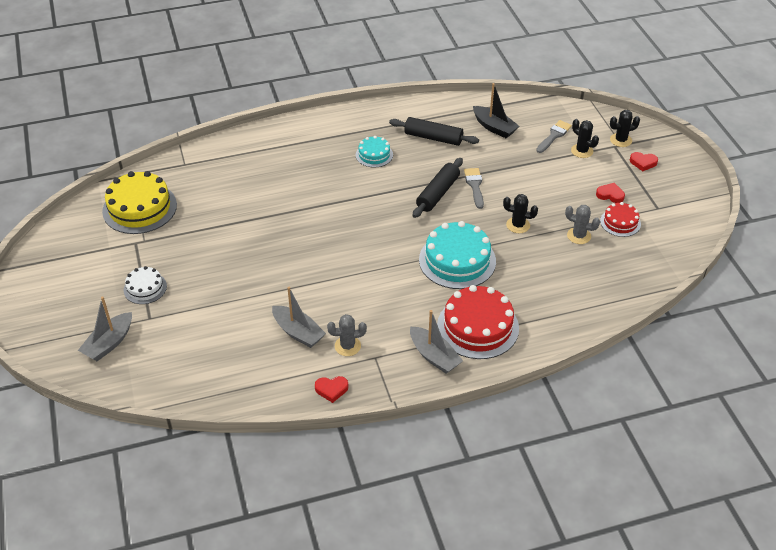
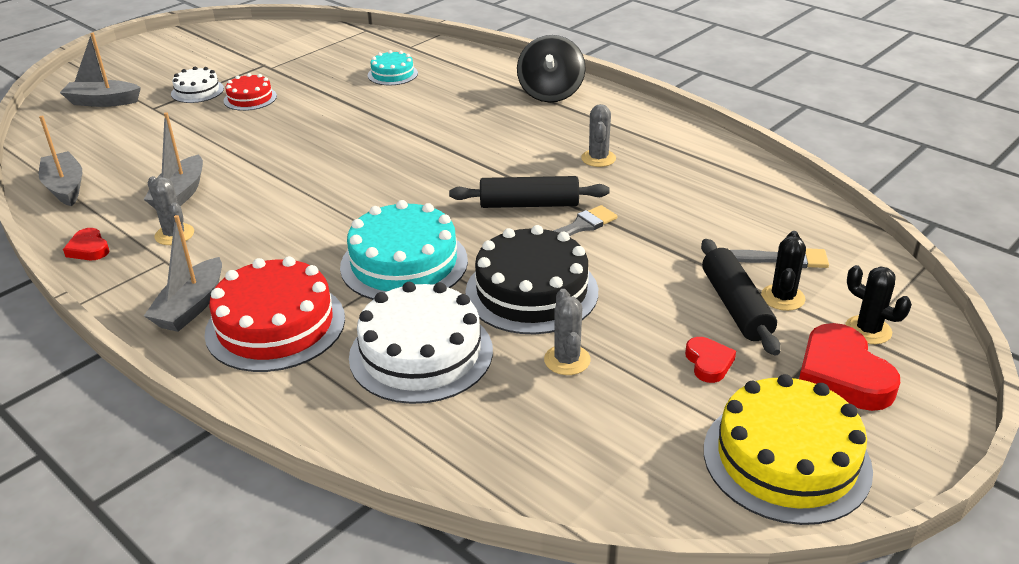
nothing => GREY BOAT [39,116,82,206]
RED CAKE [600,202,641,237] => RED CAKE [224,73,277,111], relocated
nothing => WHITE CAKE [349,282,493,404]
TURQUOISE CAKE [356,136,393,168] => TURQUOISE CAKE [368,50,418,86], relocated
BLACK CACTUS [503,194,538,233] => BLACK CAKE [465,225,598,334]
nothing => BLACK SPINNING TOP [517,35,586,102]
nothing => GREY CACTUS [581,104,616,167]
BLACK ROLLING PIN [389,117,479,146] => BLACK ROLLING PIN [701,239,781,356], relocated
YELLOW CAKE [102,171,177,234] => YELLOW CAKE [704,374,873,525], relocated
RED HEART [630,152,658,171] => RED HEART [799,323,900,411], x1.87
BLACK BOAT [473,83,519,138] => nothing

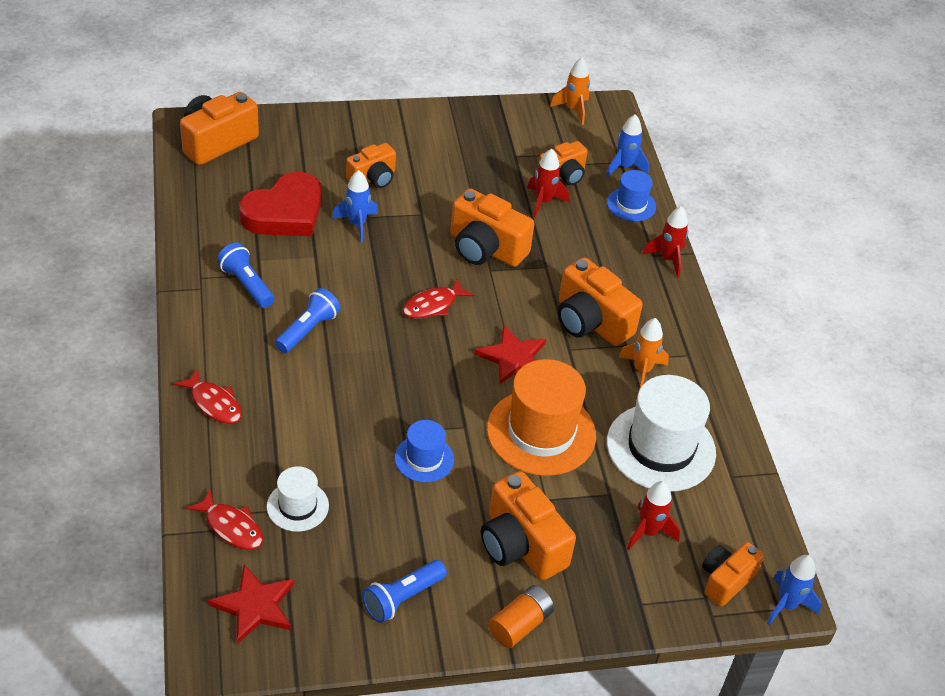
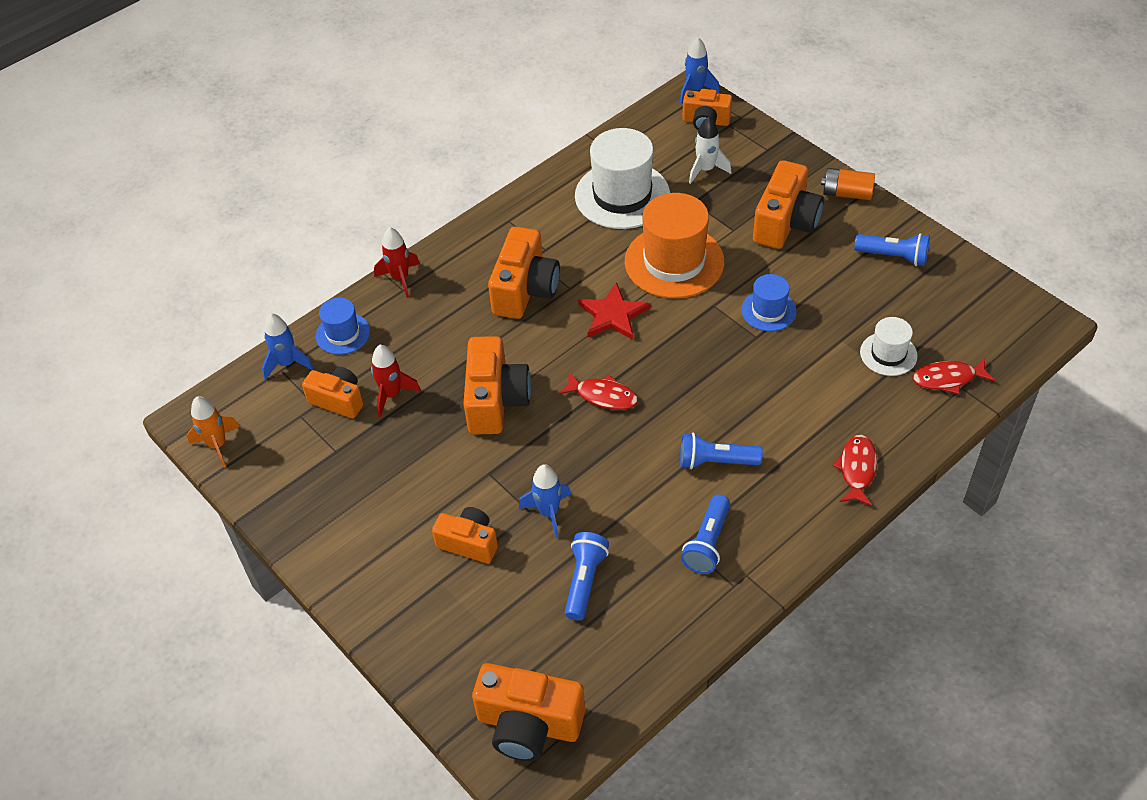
RED HEART [239,172,322,236] => BLUE FLASHLIGHT [565,532,609,621]
RED ROCKET [627,481,680,550] => WHITE ROCKET [689,117,732,184]
RED FISH [186,490,263,550] => RED FISH [912,358,995,394], 105 degrees counterclockwise
RED STAR [208,564,294,644] => nothing
ORANGE ROCKET [619,318,669,390] => nothing

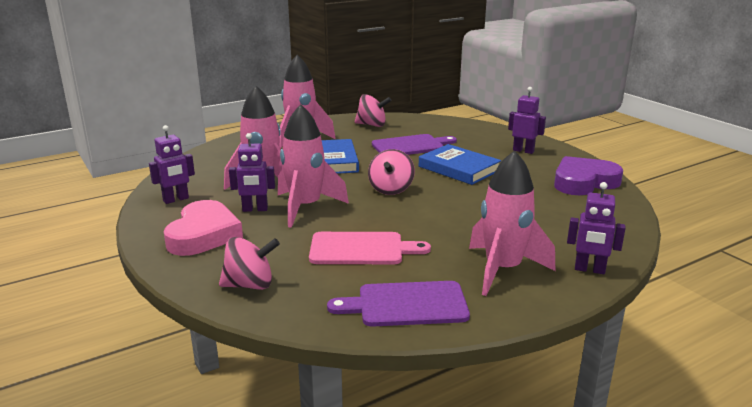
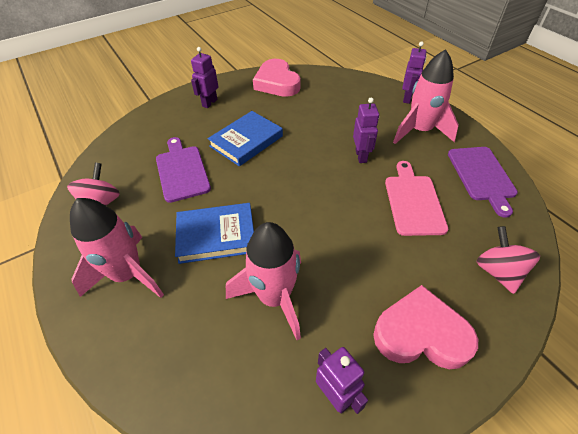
PURPLE HEART [554,156,623,195] => PINK HEART [253,59,300,97]
PURPLE ROBOT [229,133,275,212] => PURPLE ROBOT [353,98,379,163], relocated
PINK ROCKET [278,104,349,228] => nothing
PINK SPINNING TOP [368,149,415,195] => nothing

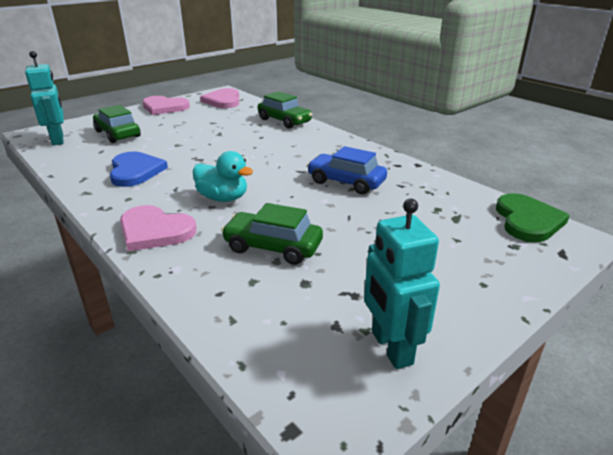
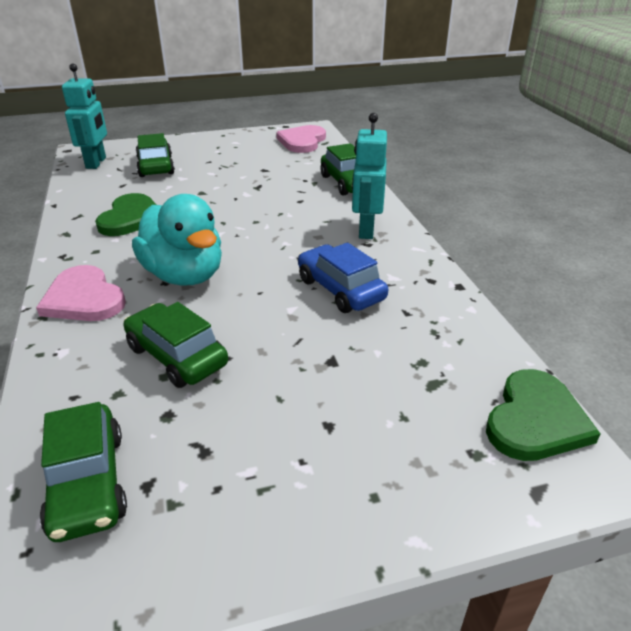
nothing => GREEN CAR [40,402,127,542]
BLUE HEART [110,152,168,187] => GREEN HEART [95,193,156,236]
TURQUOISE DUCK [193,151,253,202] => TURQUOISE DUCK [132,194,222,285], x1.51
TURQUOISE ROBOT [364,199,440,369] => TURQUOISE ROBOT [352,113,387,239], relocated
PINK HEART [143,96,190,115] => nothing

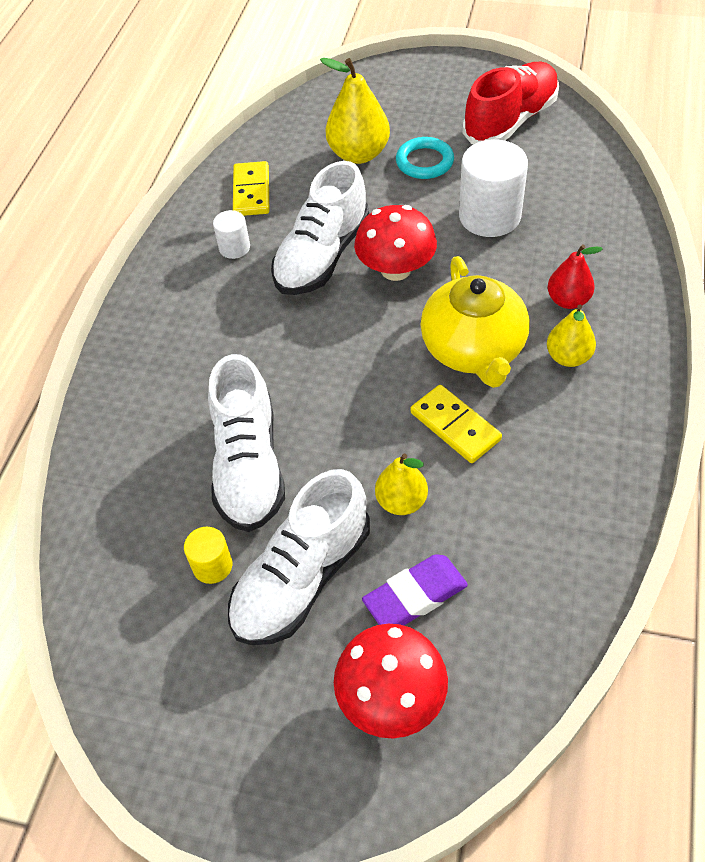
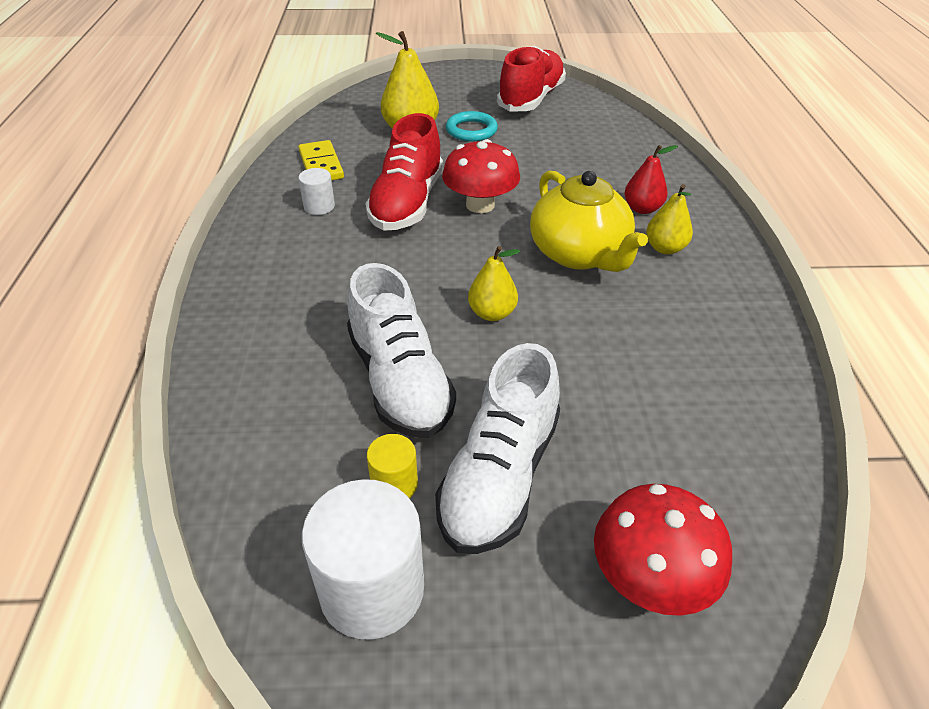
WHITE CYLINDER [459,140,528,237] => WHITE CYLINDER [302,479,424,640], relocated
WHITE SHOE [271,161,369,295] => RED SHOE [365,113,443,231]
YELLOW PEAR [375,454,428,515] => YELLOW PEAR [468,246,520,321], relocated
PURPLE ERASER [362,554,468,625] => nothing
YELLOW DOMINO [411,385,502,463] => nothing

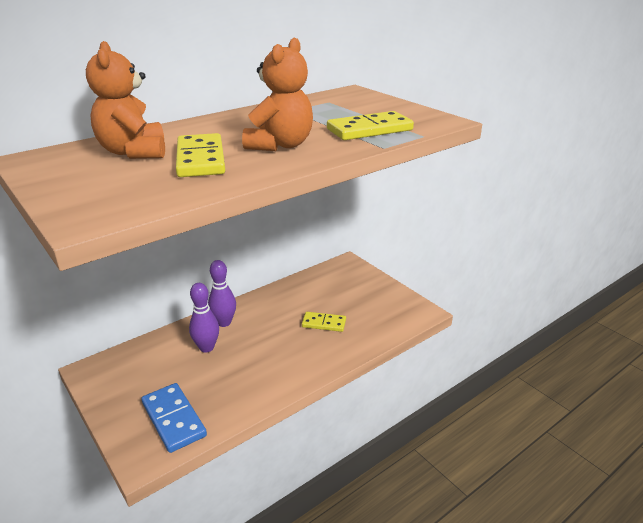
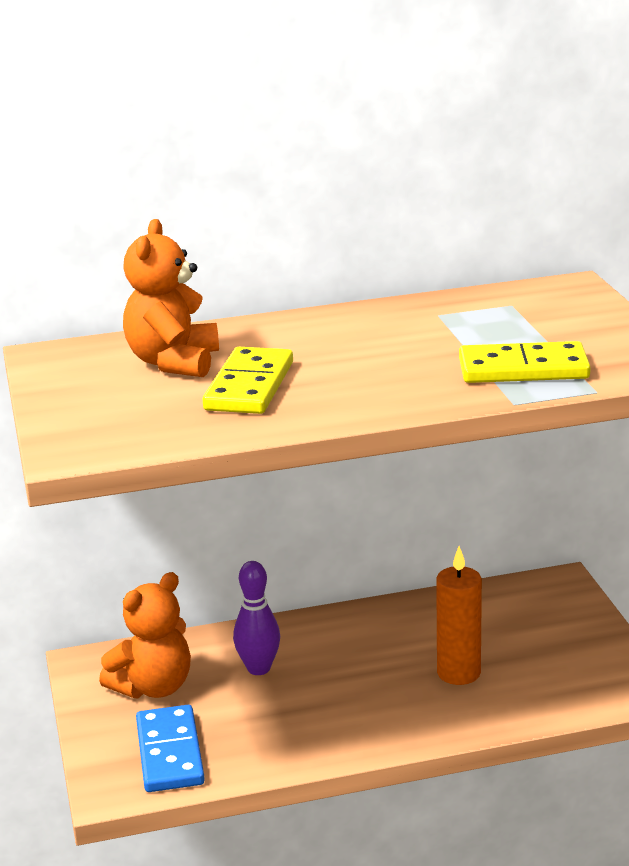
ORANGE TEDDY BEAR [242,38,313,151] => ORANGE TEDDY BEAR [99,572,191,698], relocated
YELLOW DOMINO [302,312,346,332] => ORANGE CANDLE [436,546,482,685]
PURPLE BOWLING PIN [208,260,236,327] => nothing

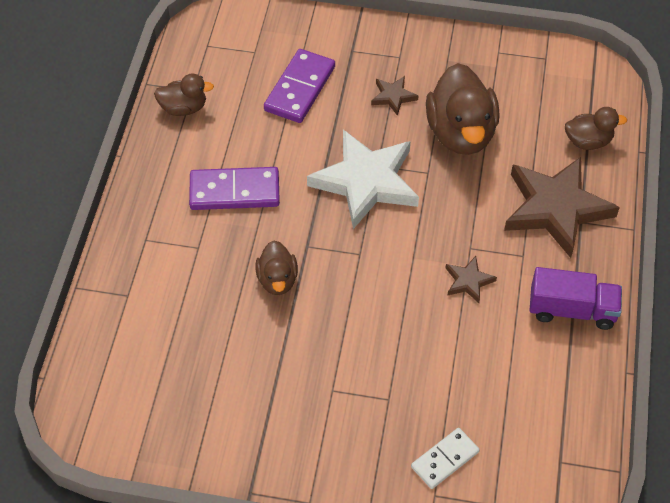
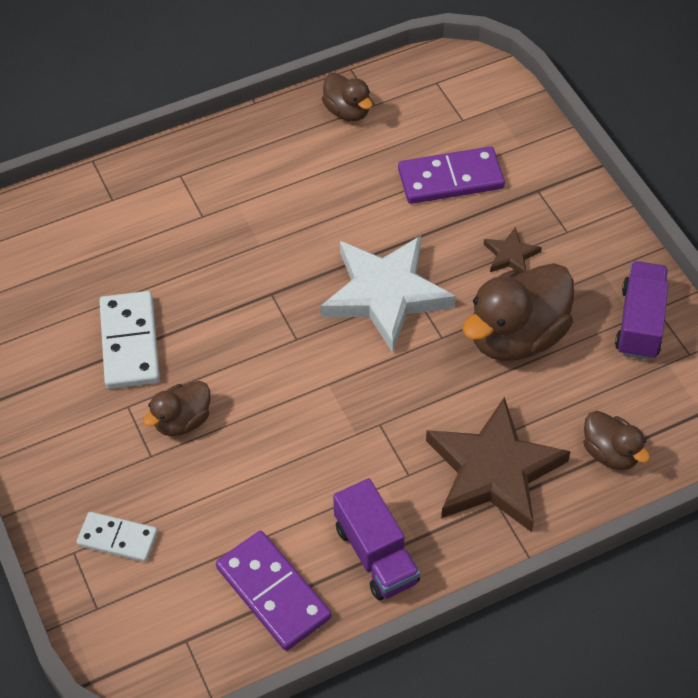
nothing => WHITE DOMINO [99,291,160,389]
BROWN DUCK [255,241,298,295] => BROWN DUCK [143,381,210,436], relocated
PURPLE DOMINO [189,167,280,210] => PURPLE DOMINO [216,531,332,651], relocated
nothing => PURPLE TRUCK [615,261,669,360]
BROWN STAR [445,256,497,303] => nothing

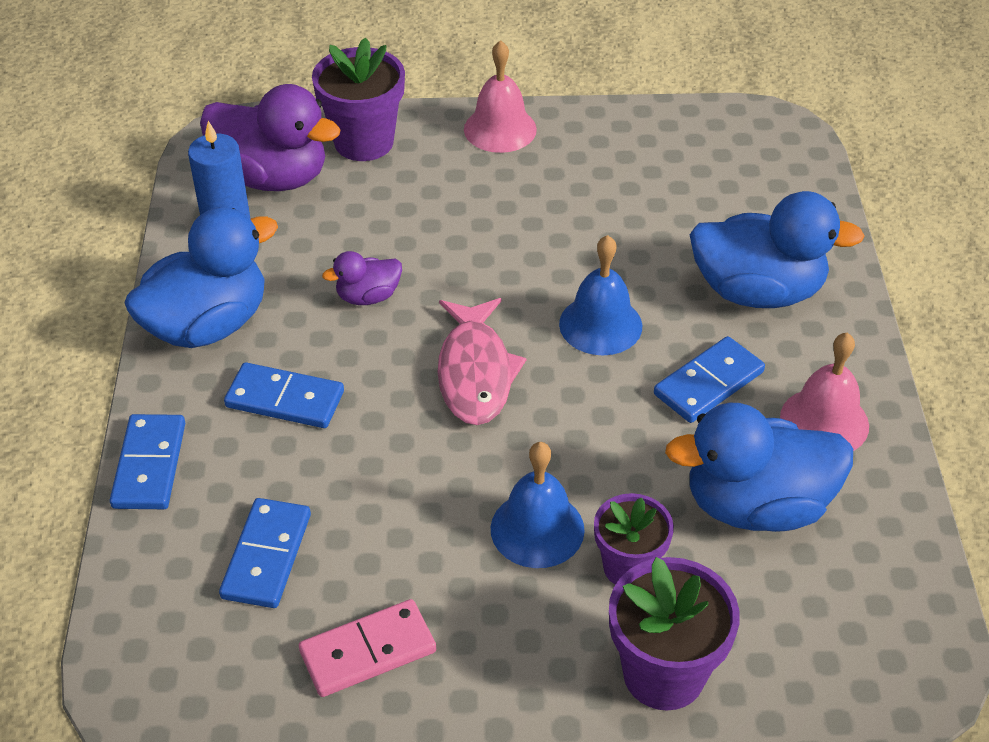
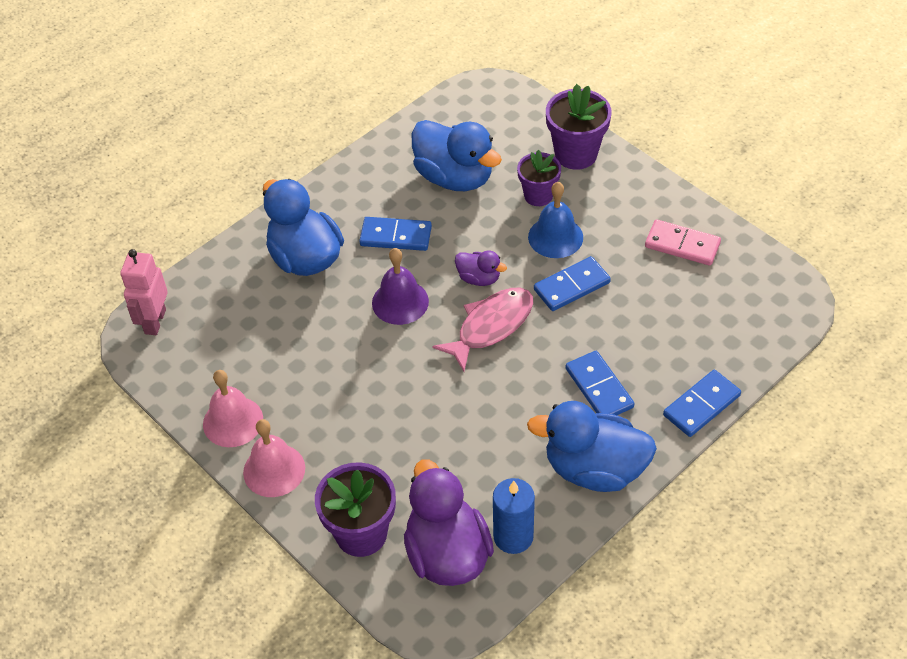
nothing => PINK ROBOT [120,249,168,335]
PINK BELL [780,333,869,451] => PINK BELL [203,370,263,447], relocated
BLUE BELL [559,235,642,355] => PURPLE BELL [372,248,429,325]
PURPLE DUCK [322,251,402,305] => PURPLE DUCK [455,250,507,286], relocated
BLUE DOMINO [219,498,311,608] => BLUE DOMINO [534,256,611,311], relocated

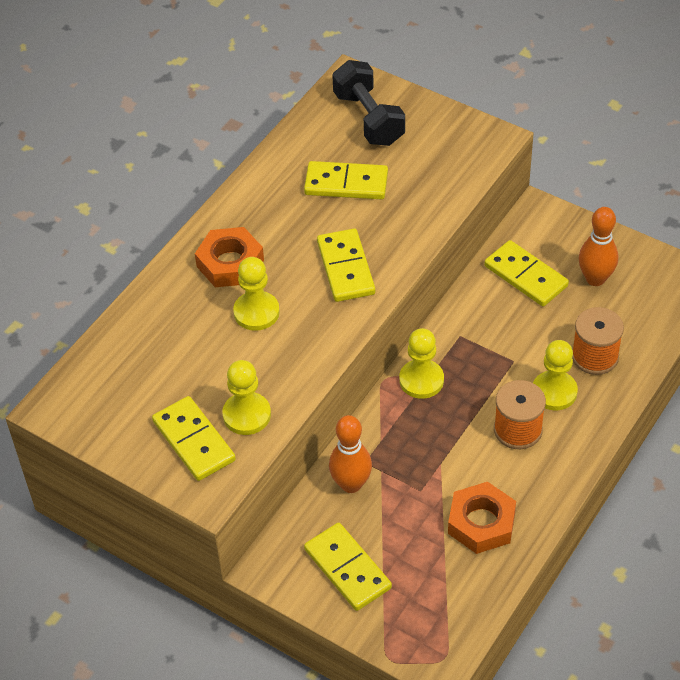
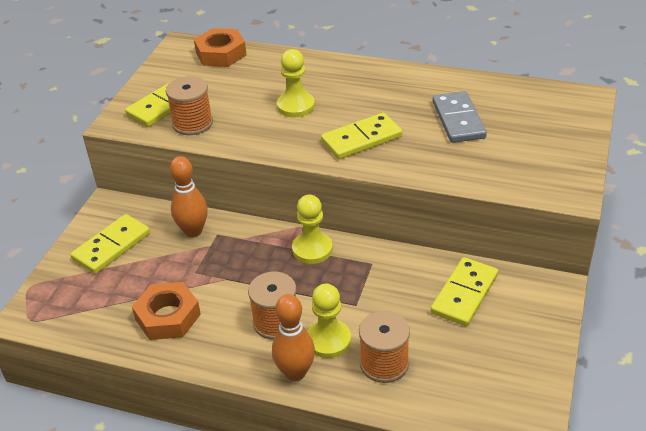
YELLOW PAWN [222,360,271,435] => ORANGE SPOOL [166,76,213,135]
ORANGE NUT [195,227,264,287] => ORANGE NUT [194,28,247,67], relocated
ORANGE BOWLING PIN [579,207,618,286] => ORANGE BOWLING PIN [272,294,315,381], relocated
YELLOW DOMINO [304,161,388,199] => GREY DOMINO [433,91,487,143]
BLACK DUMBBELL [332,60,405,146] => nothing

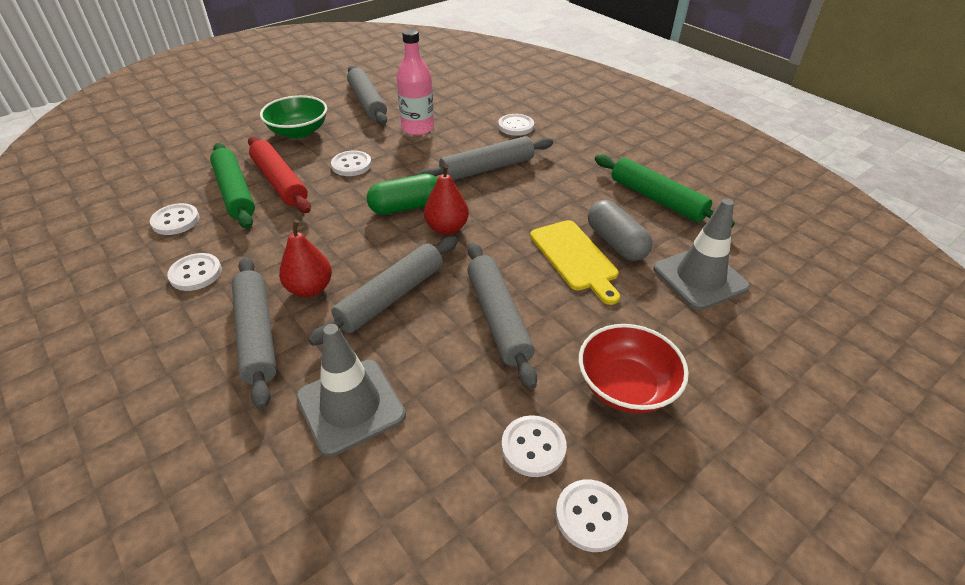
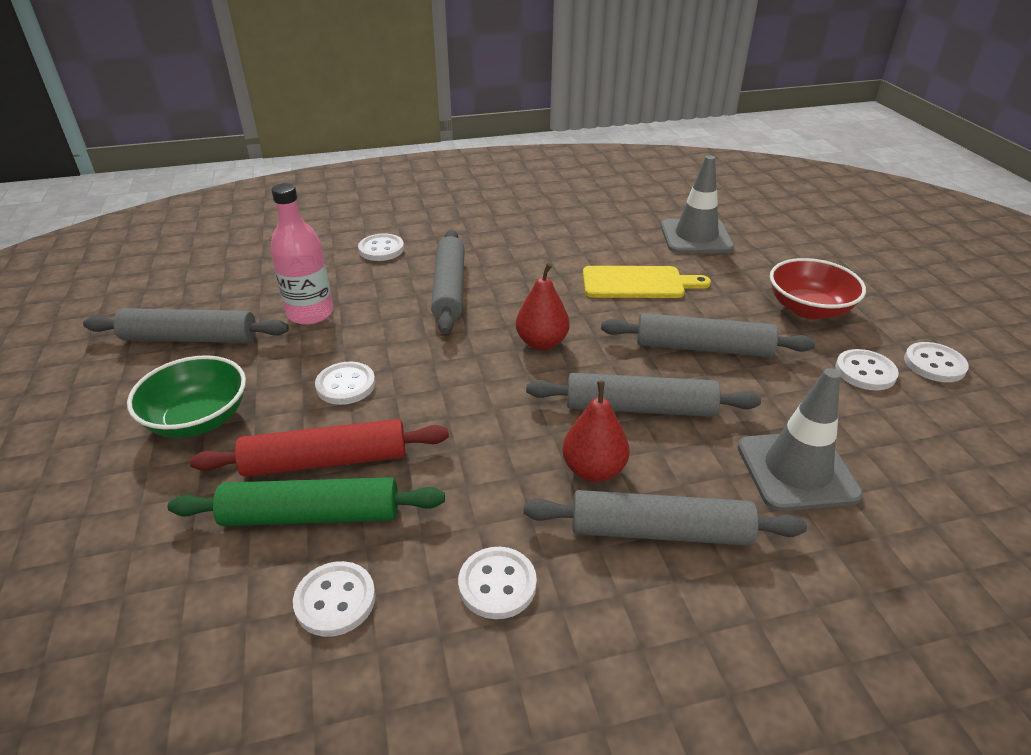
GREY ROLLING PIN [308,236,458,346] => GREY ROLLING PIN [526,373,761,417], 60 degrees counterclockwise
GREEN CAPSULE [367,174,438,215] => nothing
GREY CAPSULE [588,200,653,261] => nothing
GREEN ROLLING PIN [595,155,735,227] => nothing

